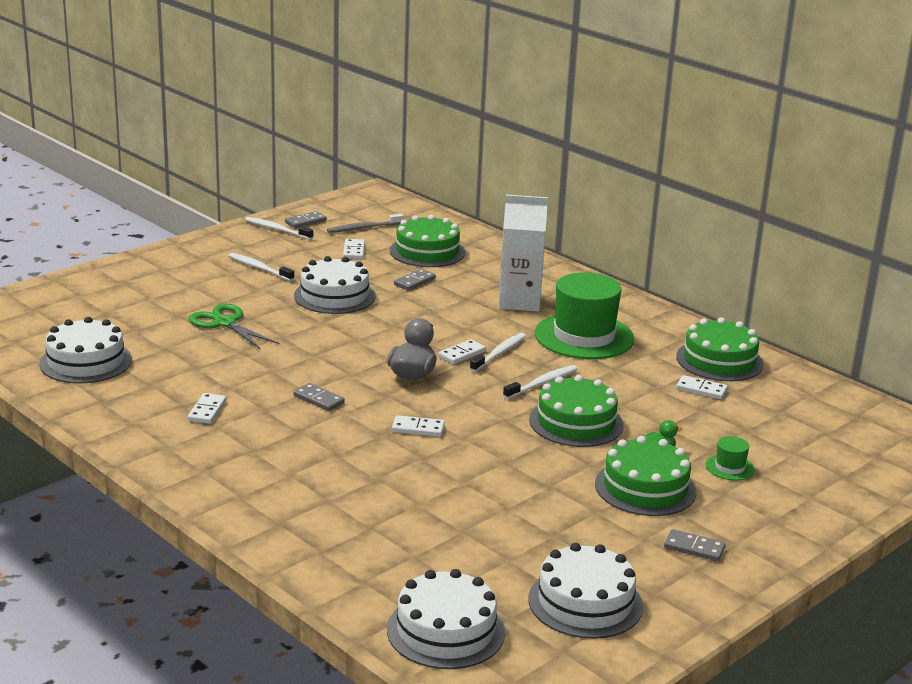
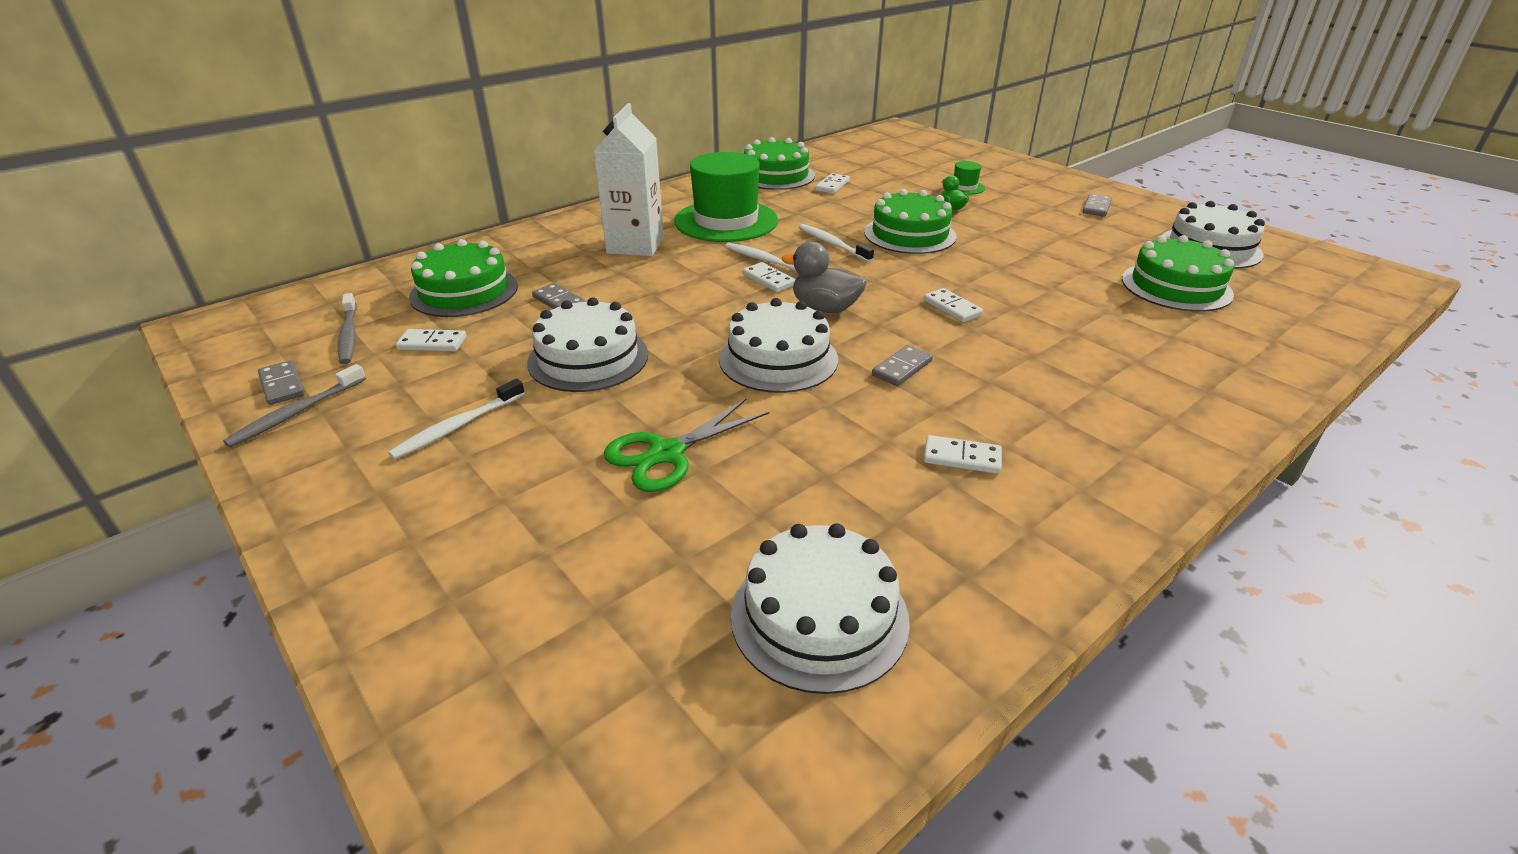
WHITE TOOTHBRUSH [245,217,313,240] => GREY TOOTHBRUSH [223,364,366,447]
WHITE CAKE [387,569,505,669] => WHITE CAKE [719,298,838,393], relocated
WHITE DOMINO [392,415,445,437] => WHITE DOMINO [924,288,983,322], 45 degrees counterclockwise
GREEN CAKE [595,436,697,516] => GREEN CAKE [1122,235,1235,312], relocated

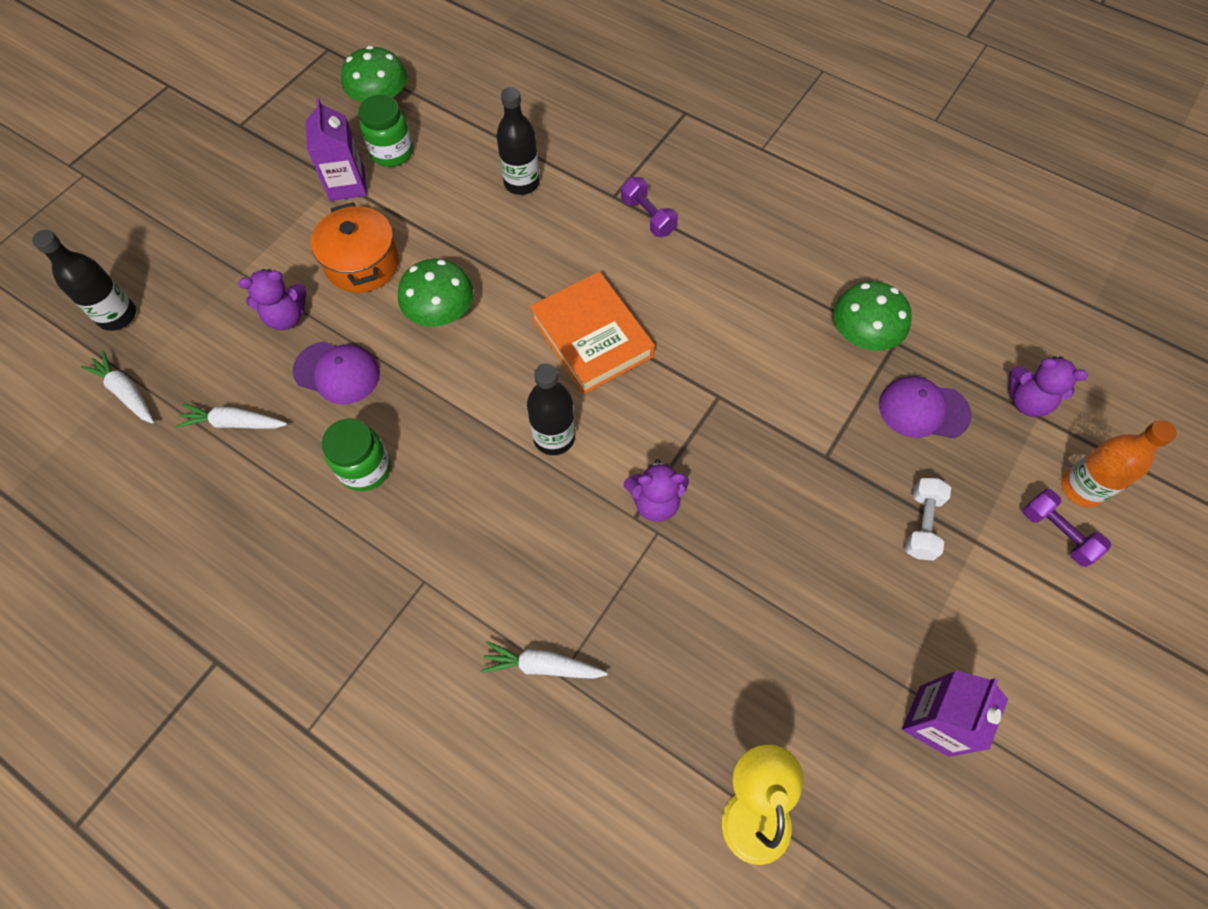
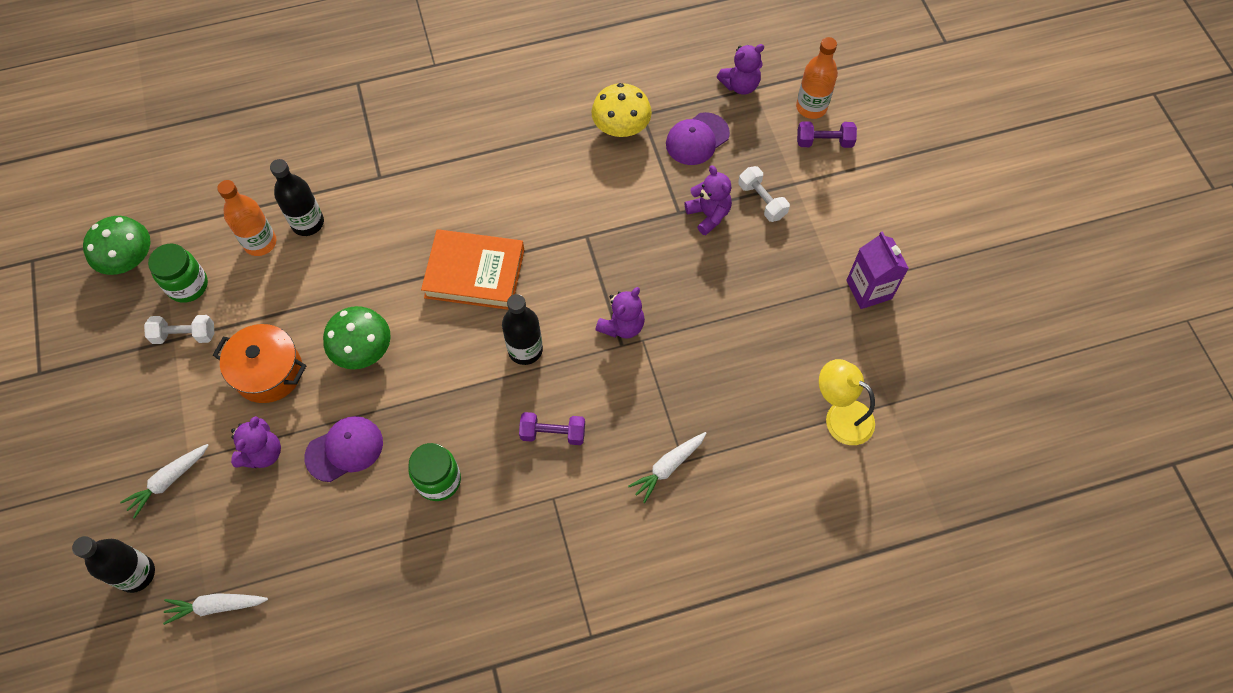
WHITE CARROT [175,403,287,429] => WHITE CARROT [120,444,209,519], relocated
PURPLE CARTON [306,98,367,201] => WHITE DUMBBELL [144,315,215,344]
nothing => ORANGE BOTTLE [217,180,276,256]
PURPLE DUMBBELL [621,177,678,237] => PURPLE DUMBBELL [519,412,585,445], relocated
GREEN MUSHROOM [834,281,912,351] => YELLOW MUSHROOM [591,83,652,137]
nothing => PURPLE TEDDY BEAR [685,165,732,235]

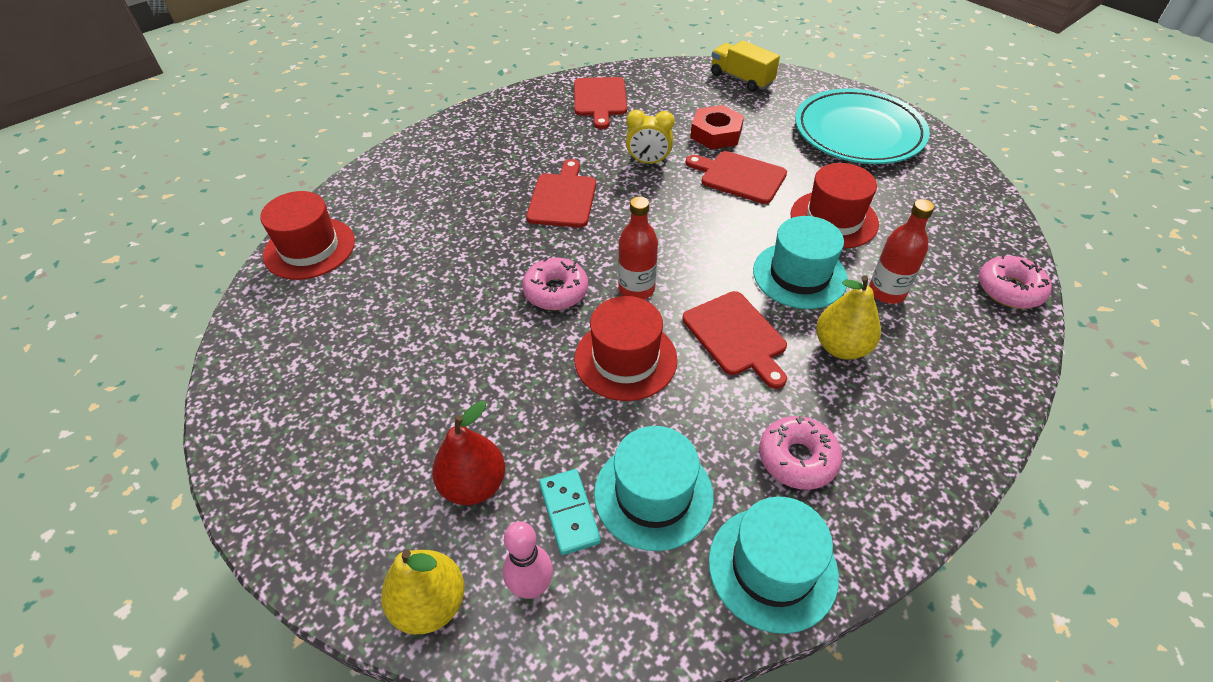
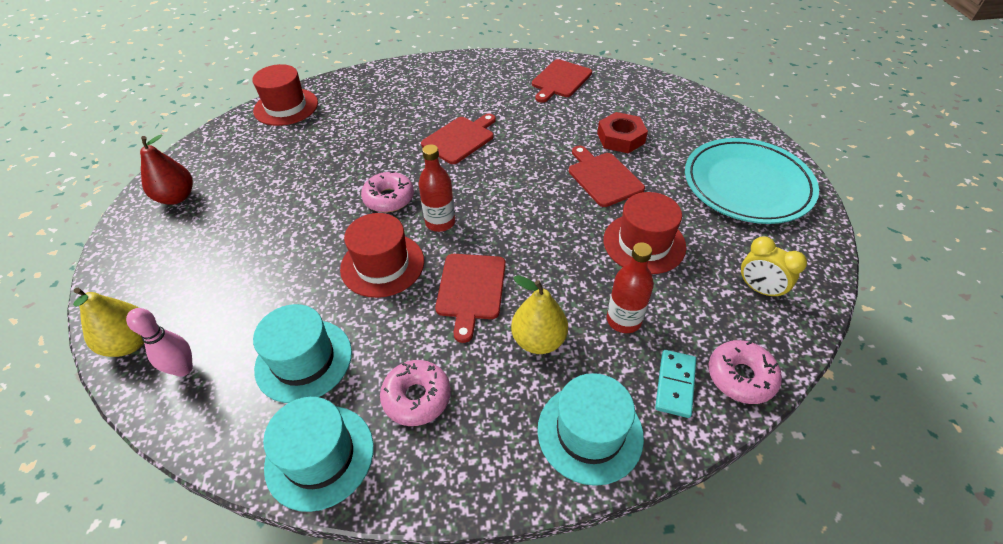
RED PEAR [432,401,505,505] => RED PEAR [140,135,193,205], relocated
TURQUOISE HAT [753,216,848,309] => TURQUOISE HAT [537,373,644,486], relocated
TURQUOISE DOMINO [539,469,601,555] => TURQUOISE DOMINO [655,350,696,418], relocated
YELLOW CLOCK [626,110,675,164] => YELLOW CLOCK [740,236,807,300], relocated
YELLOW TRUCK [711,40,780,92] => nothing

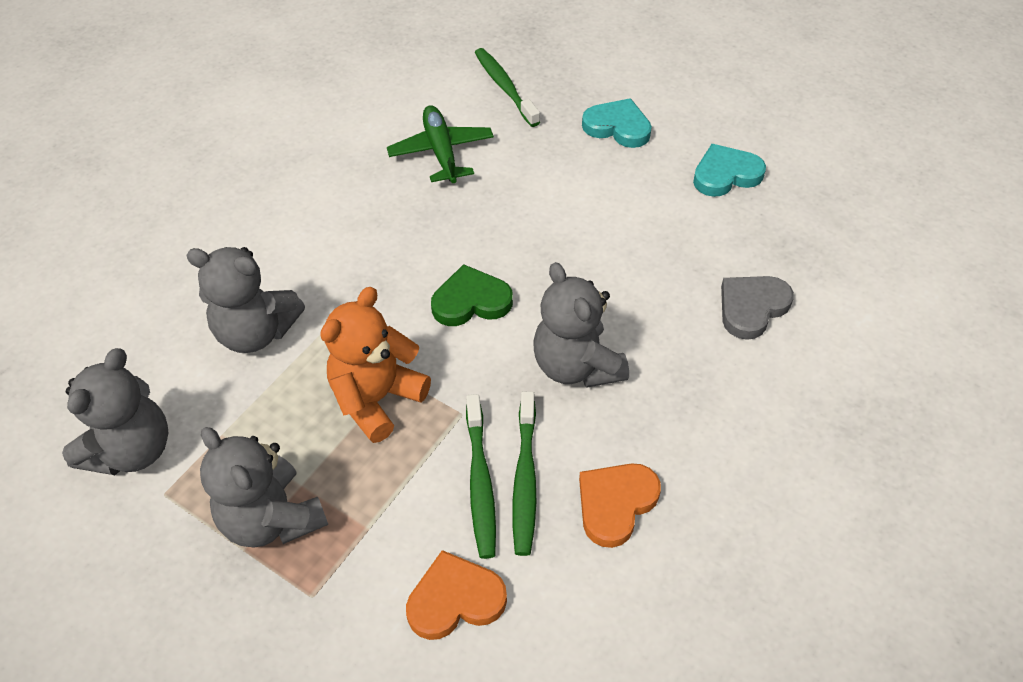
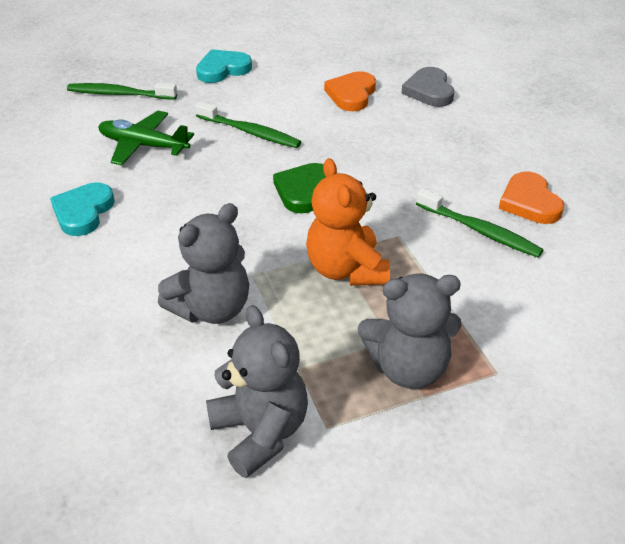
TURQUOISE HEART [693,144,766,197] => TURQUOISE HEART [50,182,115,236], relocated
GREEN TOOTHBRUSH [466,394,496,559] => GREEN TOOTHBRUSH [195,101,301,148], relocated
ORANGE HEART [406,550,507,640] => ORANGE HEART [324,71,376,111], relocated
GREY TEDDY BEAR [533,262,629,388] => nothing

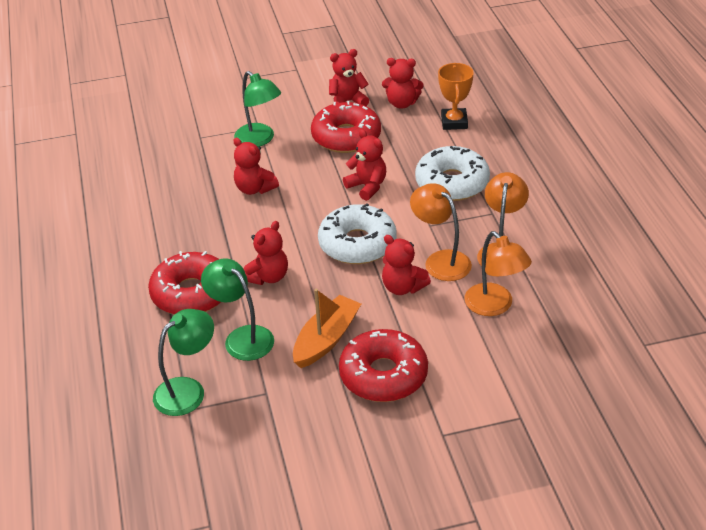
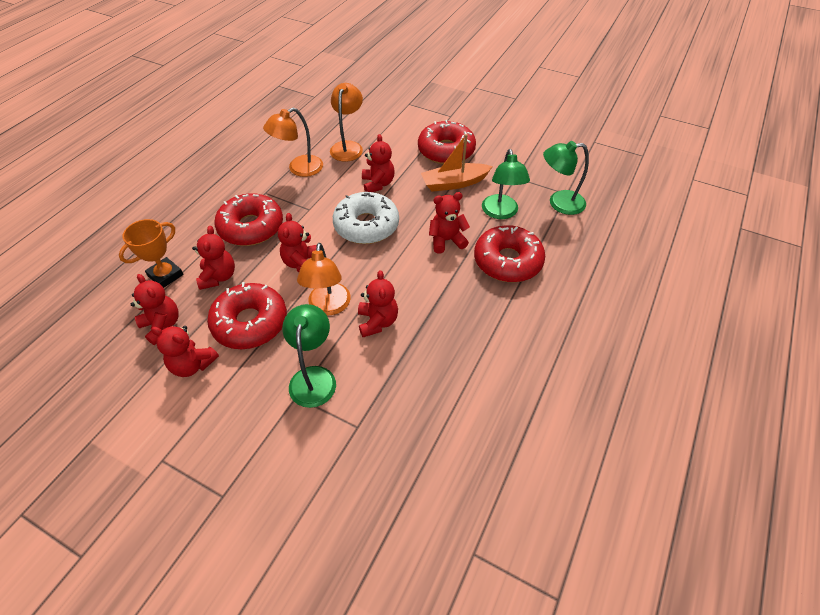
nothing => RED TEDDY BEAR [192,226,235,290]
WHITE DONUT [415,146,490,201] => RED DONUT [214,193,283,246]
ORANGE LAMP [410,183,472,281] => ORANGE LAMP [297,243,351,315], relocated

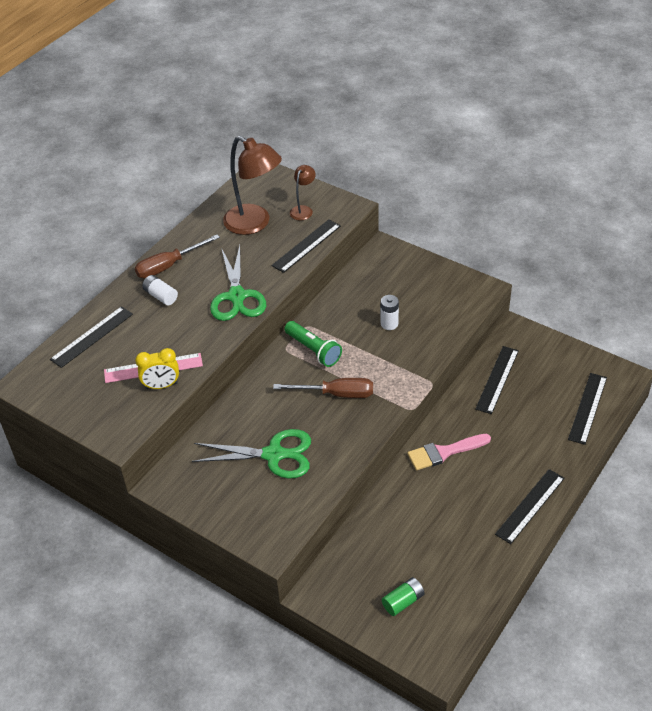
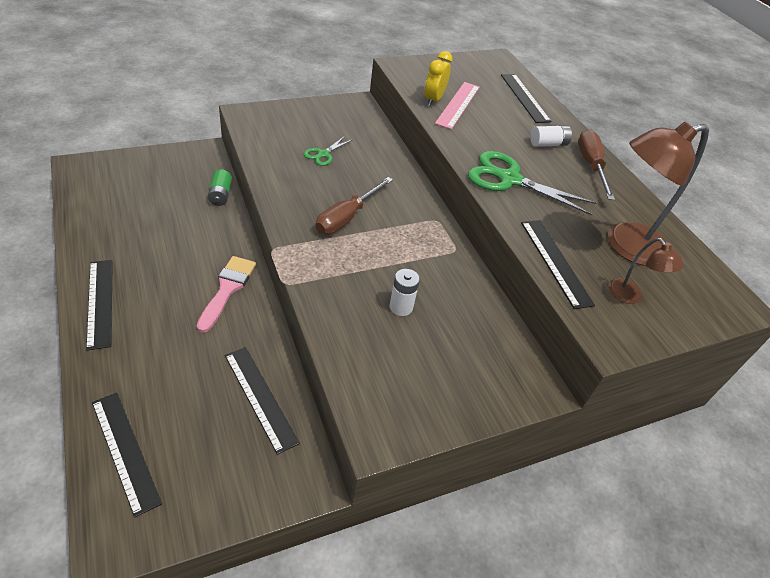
GREEN BATTERY [382,577,425,616] => GREEN BATTERY [208,169,232,206], relocated
GREEN SCISSORS [192,429,311,479] => GREEN SCISSORS [304,136,353,166], x0.51
GREEN FLASHLIGHT [284,321,342,367] => nothing

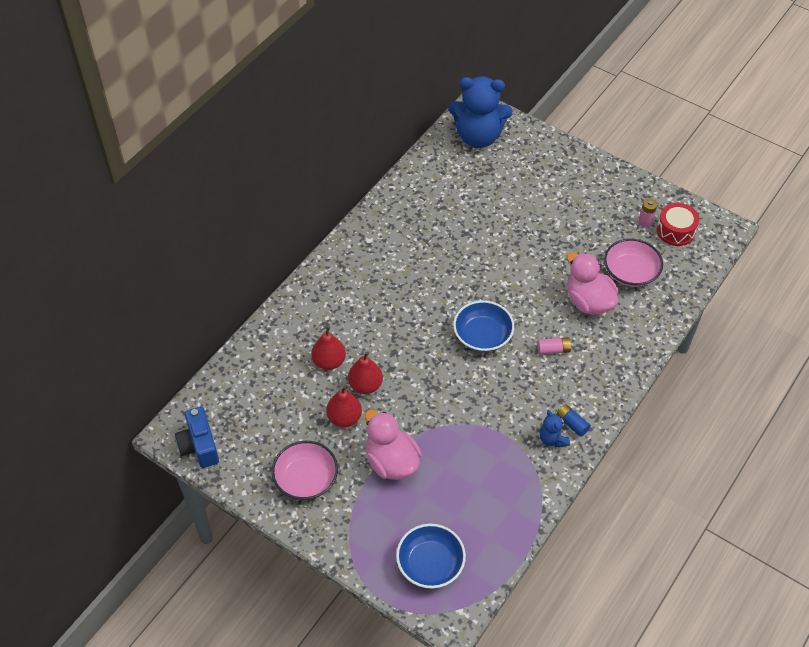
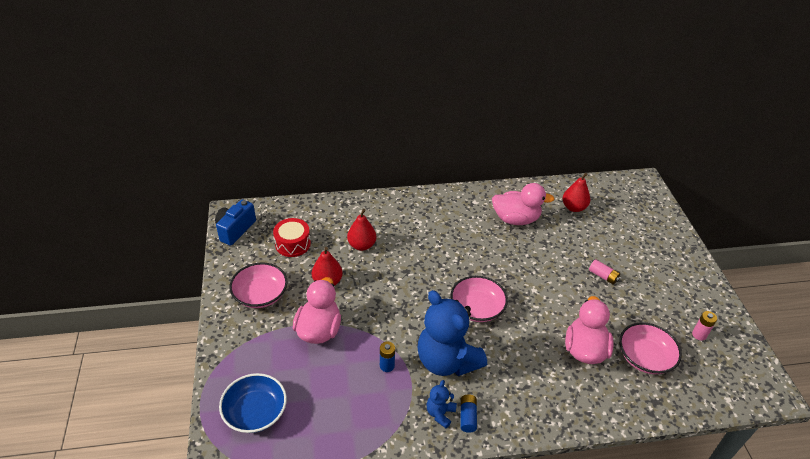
RED DRUM [657,203,699,246] => RED DRUM [273,218,311,257], relocated
nothing => BLUE BATTERY [380,342,395,372]
BLUE TEDDY BEAR [448,76,513,148] => BLUE TEDDY BEAR [418,290,487,376], relocated
BLUE BOWL [453,301,514,352] => PINK BOWL [450,276,508,322]
nothing => PINK DUCK [492,183,555,225]
RED PEAR [348,352,383,394] => RED PEAR [563,173,590,212], relocated
PINK BATTERY [537,337,573,355] => PINK BATTERY [589,259,620,285], relocated

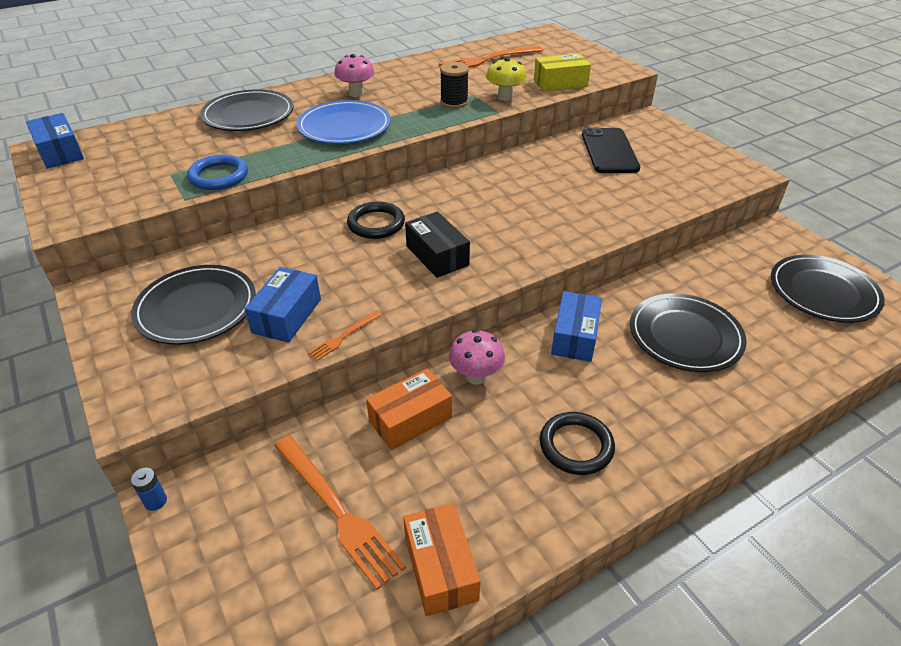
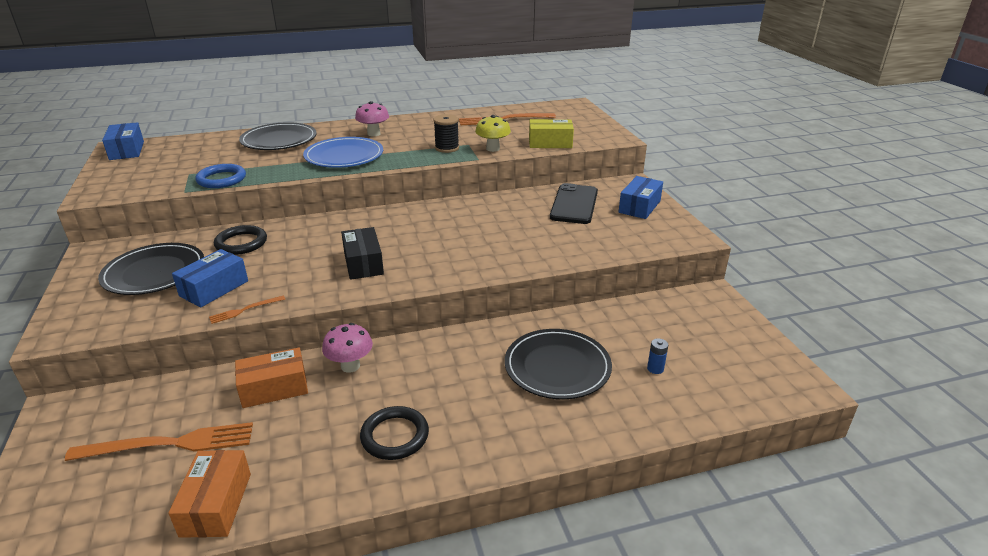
ORANGE FORK [275,436,406,590] => ORANGE FORK [65,422,253,461], 75 degrees counterclockwise
BLACK RING [347,202,405,239] => BLACK RING [214,225,267,255], relocated
BLUE BOX [551,291,602,362] => BLUE BOX [619,176,663,219], relocated
BLUE BATTERY [131,468,167,511] => BLUE BATTERY [647,338,668,374], relocated
BLACK PLATE [771,255,885,323] => nothing

